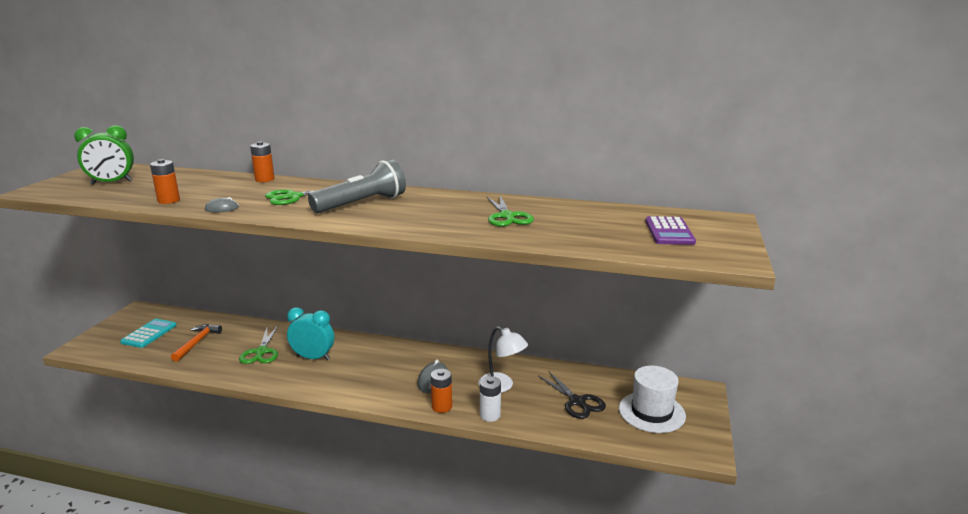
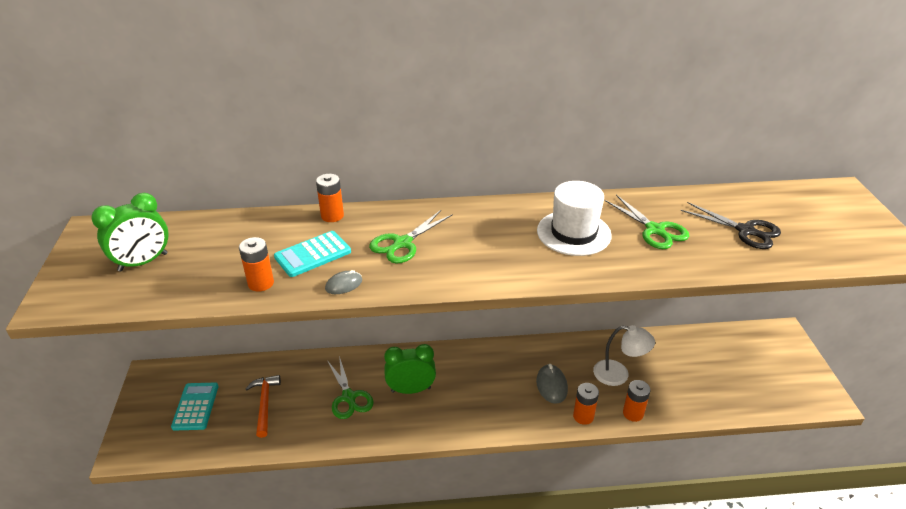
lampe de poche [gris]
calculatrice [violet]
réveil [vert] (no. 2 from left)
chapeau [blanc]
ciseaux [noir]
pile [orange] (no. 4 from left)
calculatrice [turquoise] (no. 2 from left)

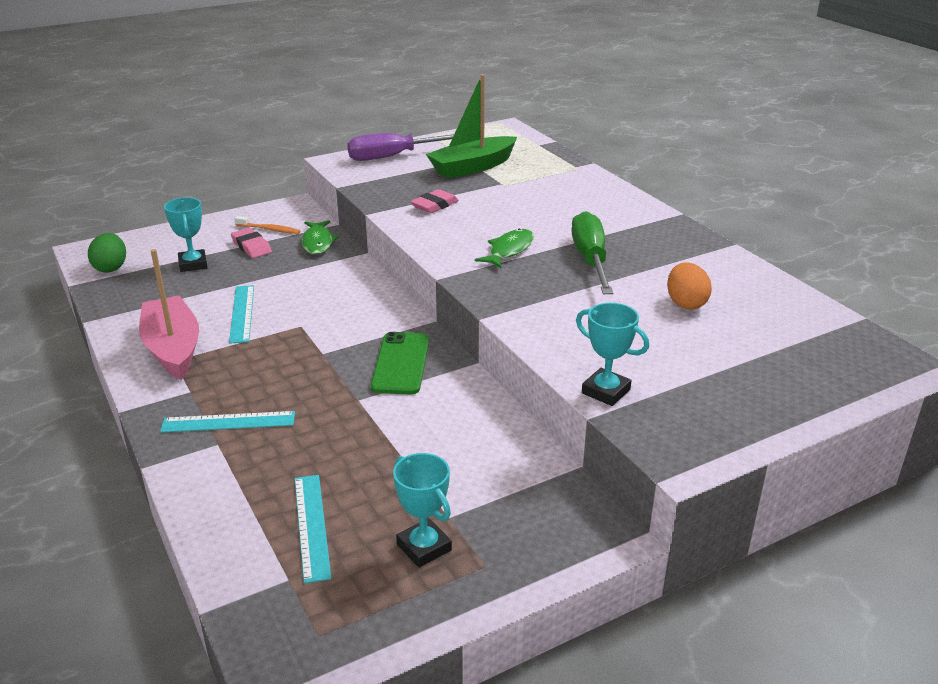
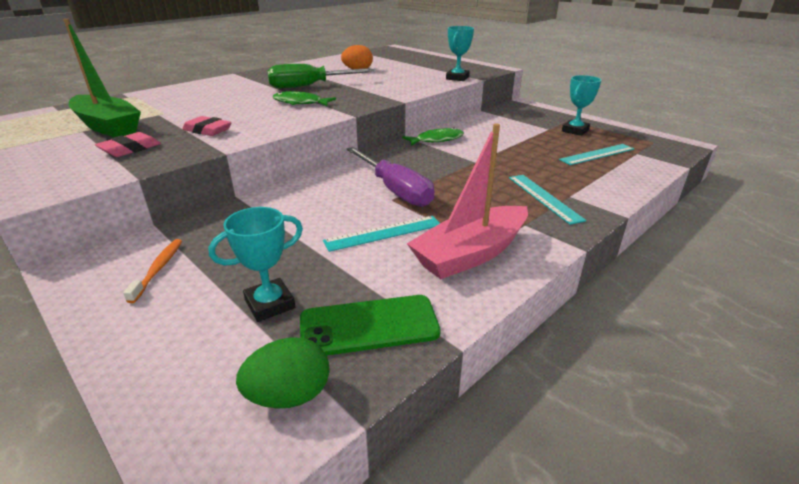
tournevis [violet]
poisson [vert] (no. 2 from left)
gomme [rose] (no. 1 from left)
téléphone [vert]

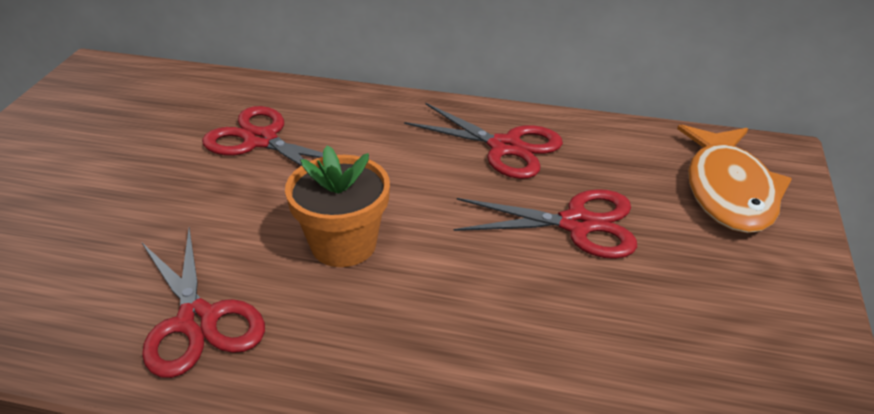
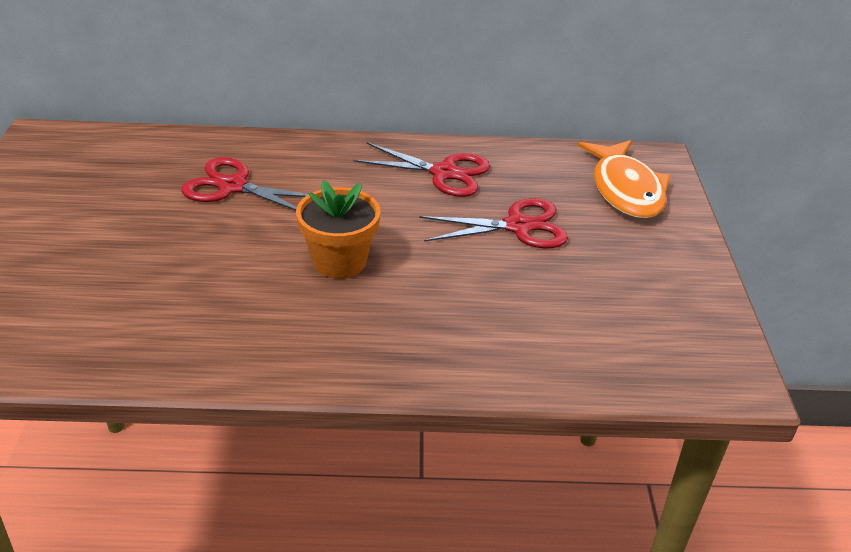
ciseaux [rouge] (no. 1 from left in the first image)

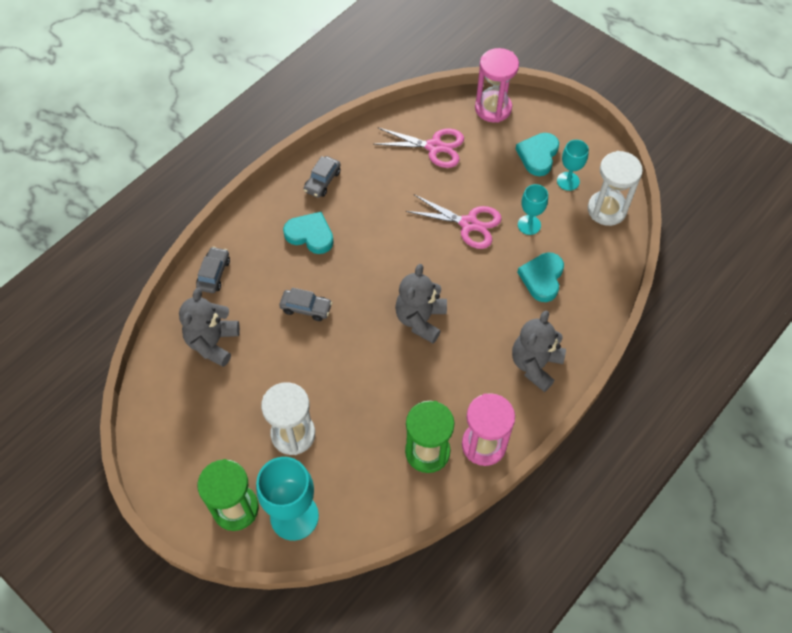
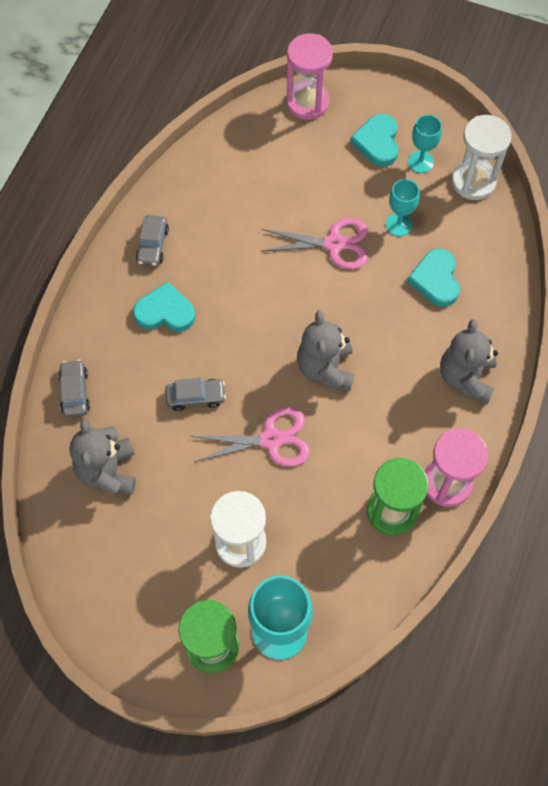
ciseaux [rose] (no. 1 from left)

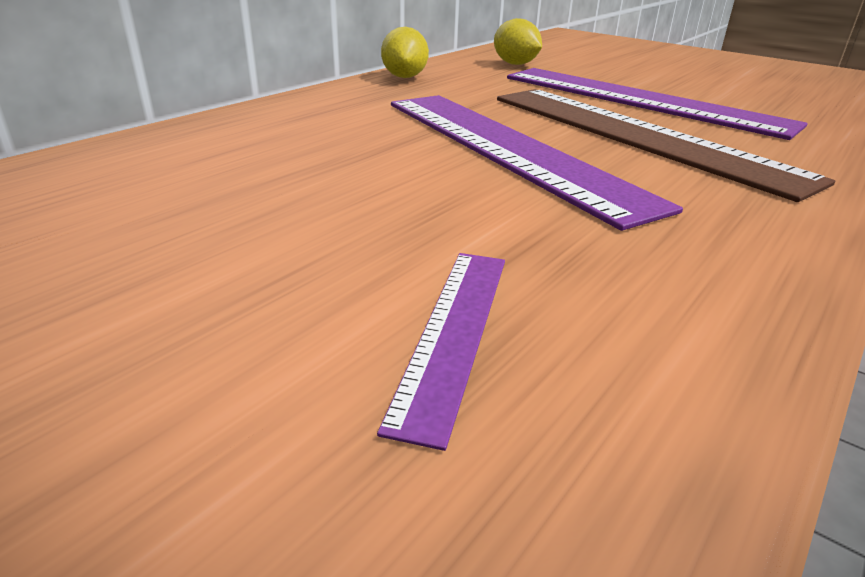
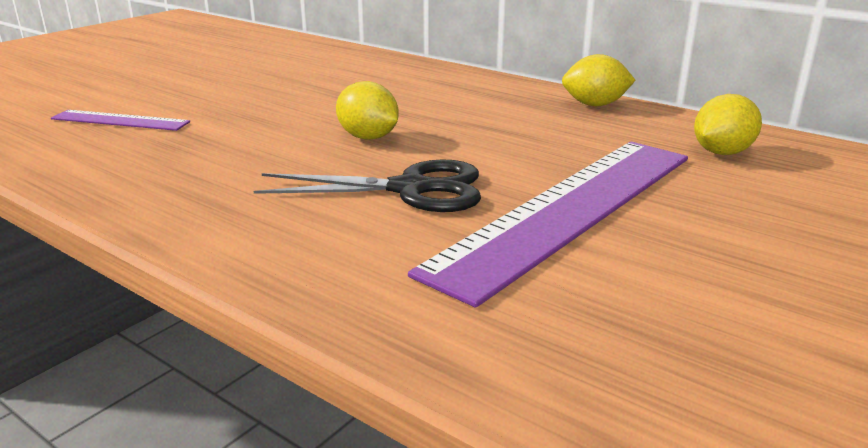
ciseaux [noir]
citron [jaune] (no. 1 from left)

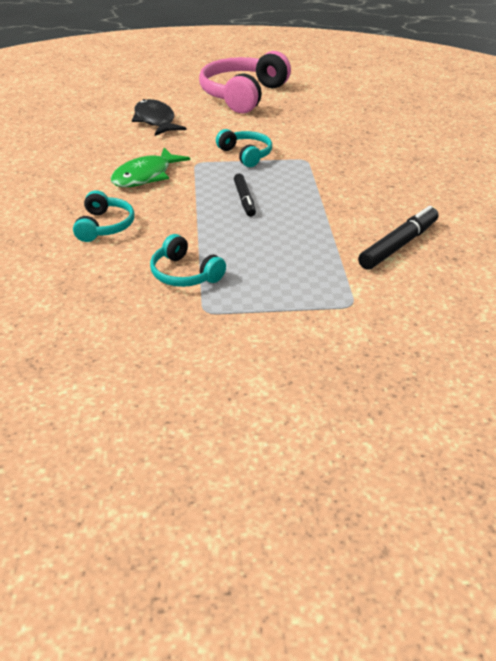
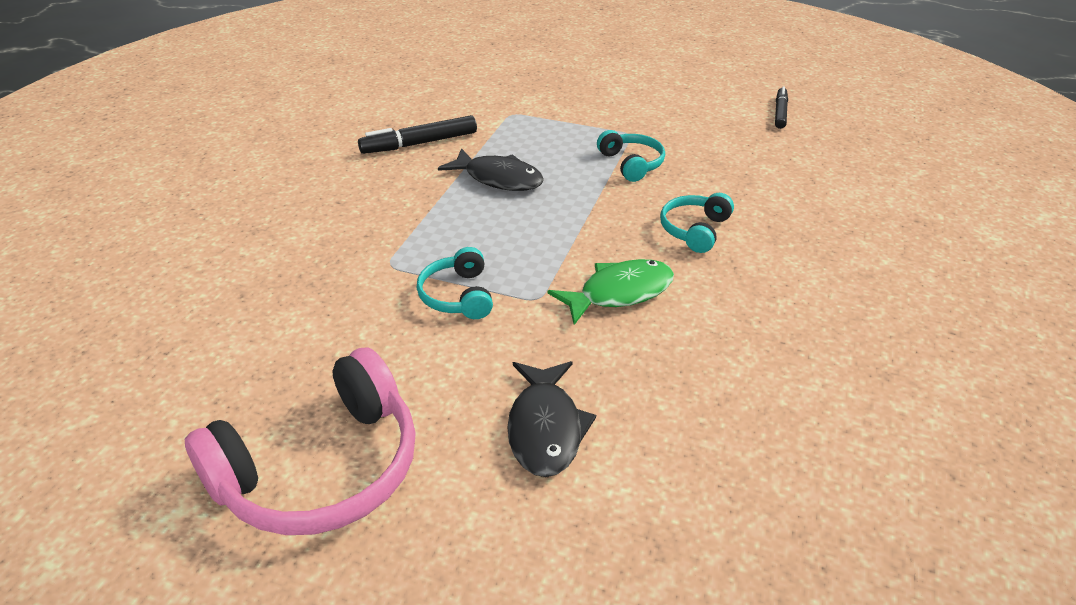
feutre [noir] (no. 2 from left)
poisson [noir] (no. 1 from left)

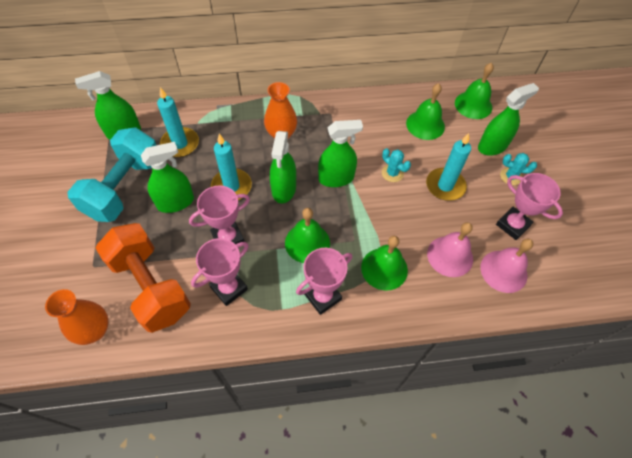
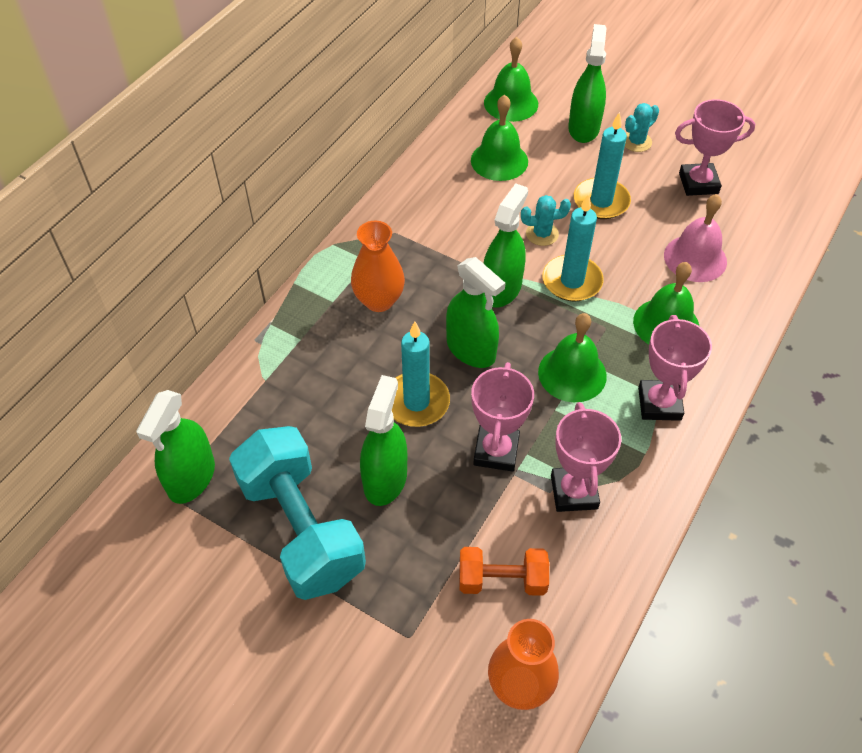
bougie [turquoise] (no. 2 from left)
haltère [orange]
cloche [rose] (no. 2 from left in the first image)

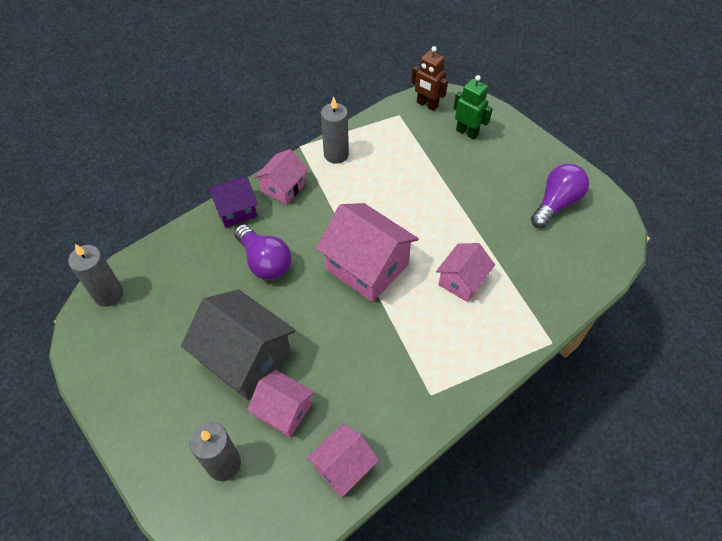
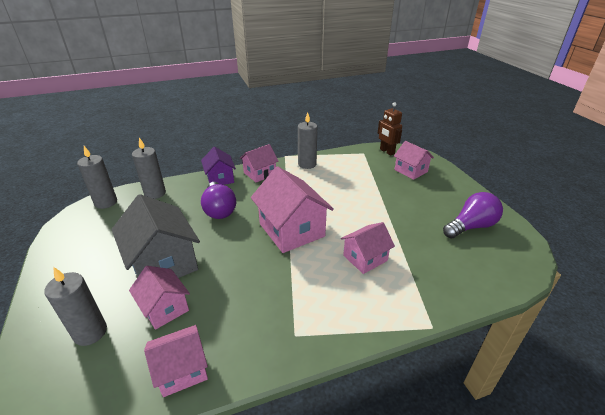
maison [rose] (no. 6 from left)
maison [violet]
bougie [gris] (no. 3 from left)

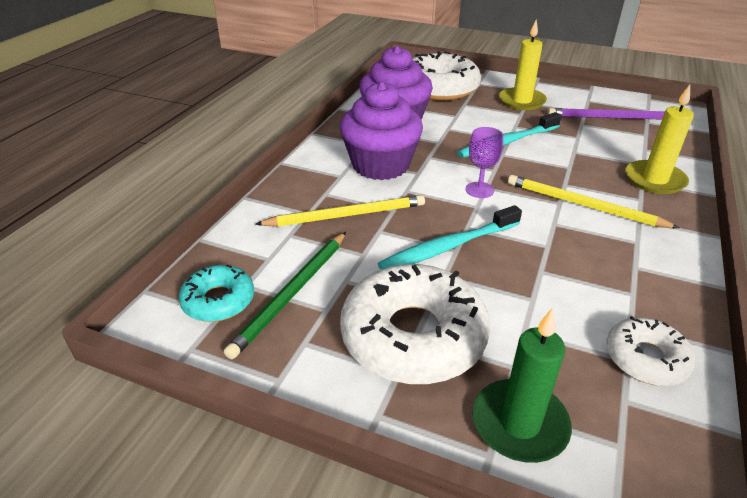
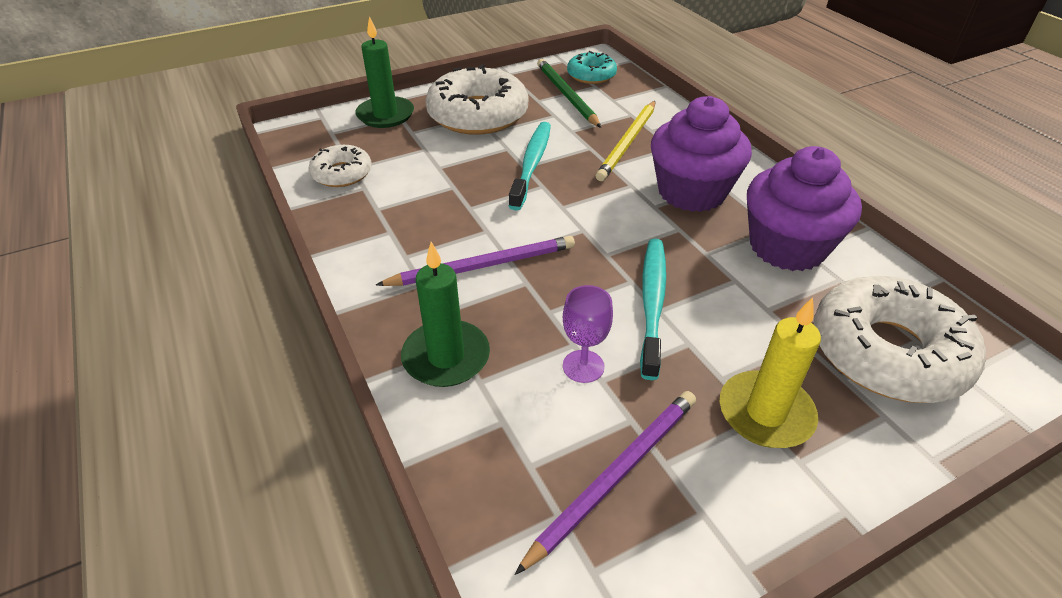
bougie [vert] (no. 2 from left)
verre à pied [violet]
crayon [violet] (no. 1 from left)

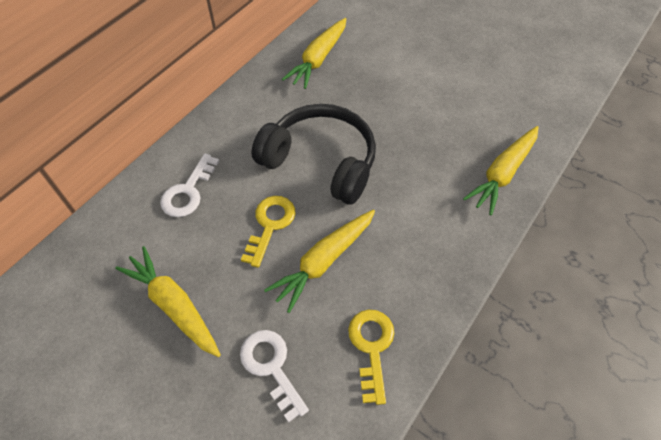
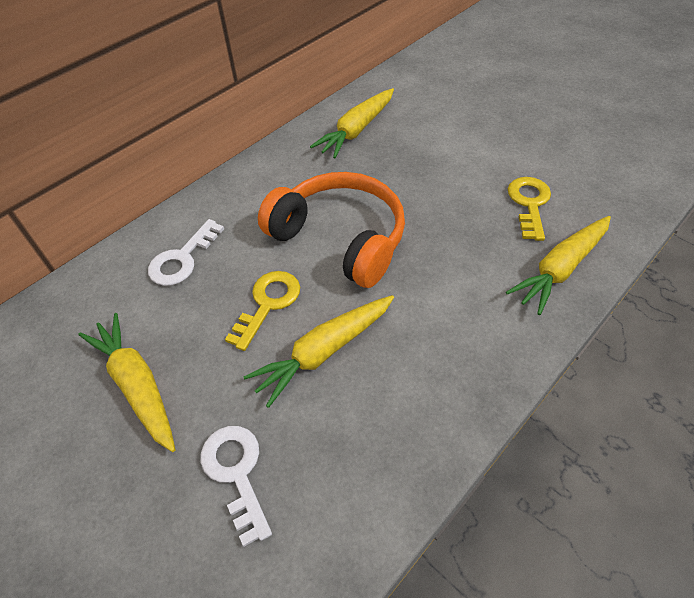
casque audio [orange]
clé [jaune] (no. 2 from left)

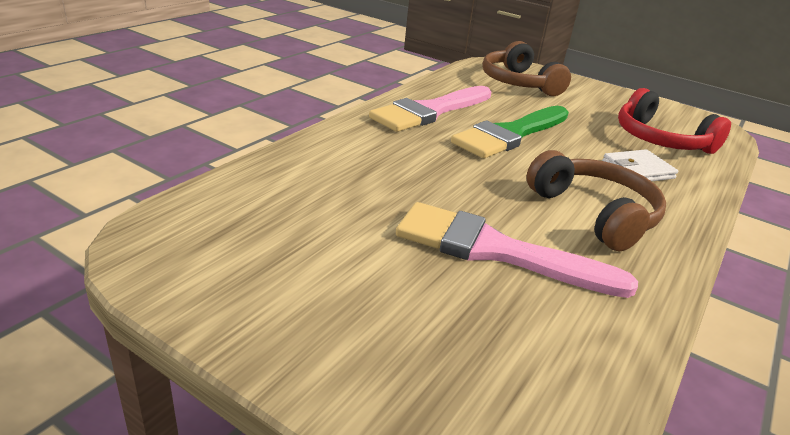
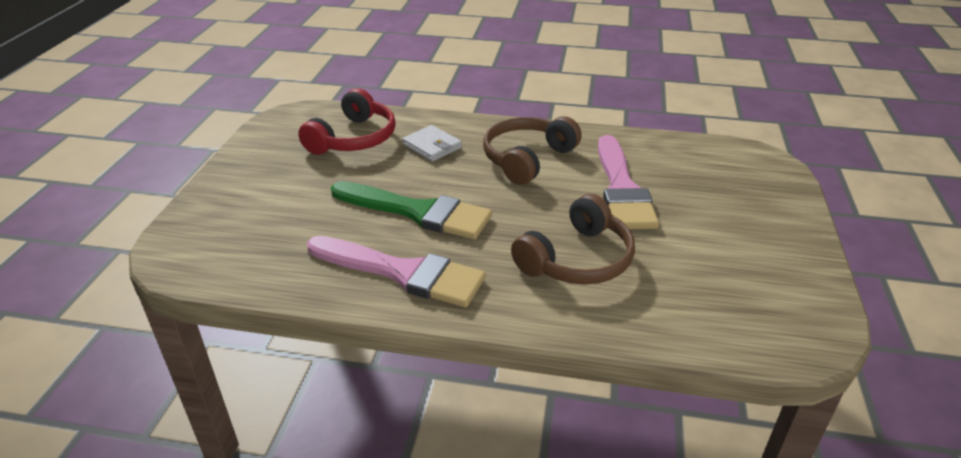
casque audio [marron] (no. 2 from left)

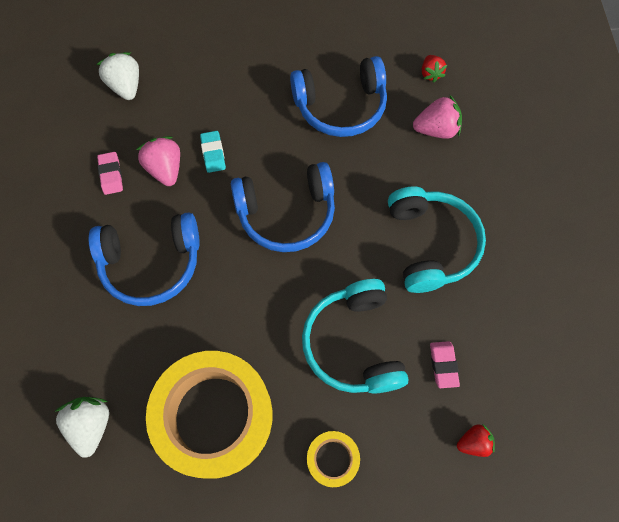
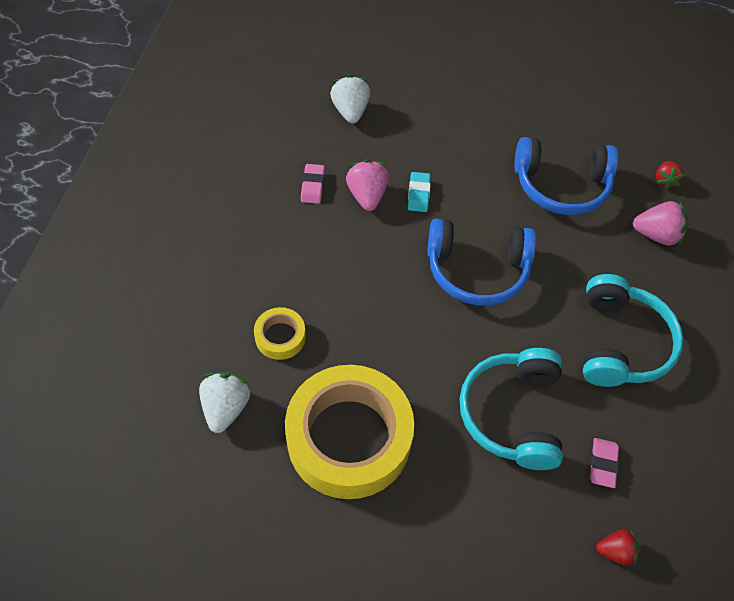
casque audio [bleu] (no. 1 from left in the first image)
ruban adhésif [jaune] (no. 1 from left)

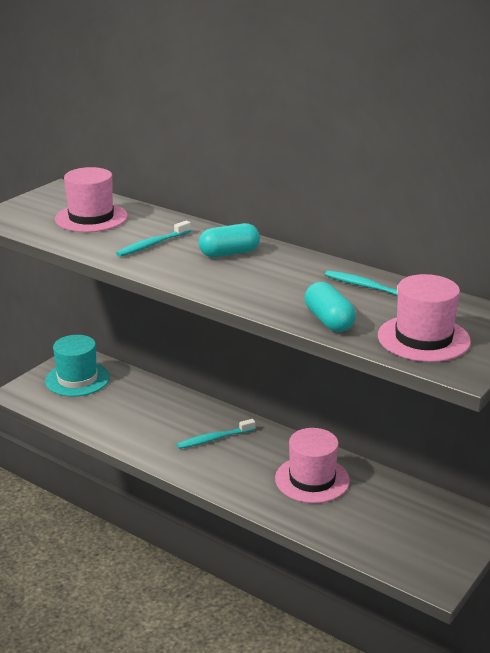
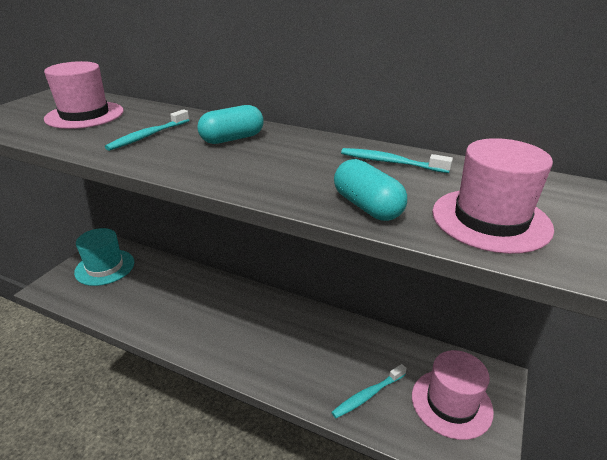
brosse à dents [turquoise] (no. 2 from left)
chapeau [rose] (no. 2 from left)

